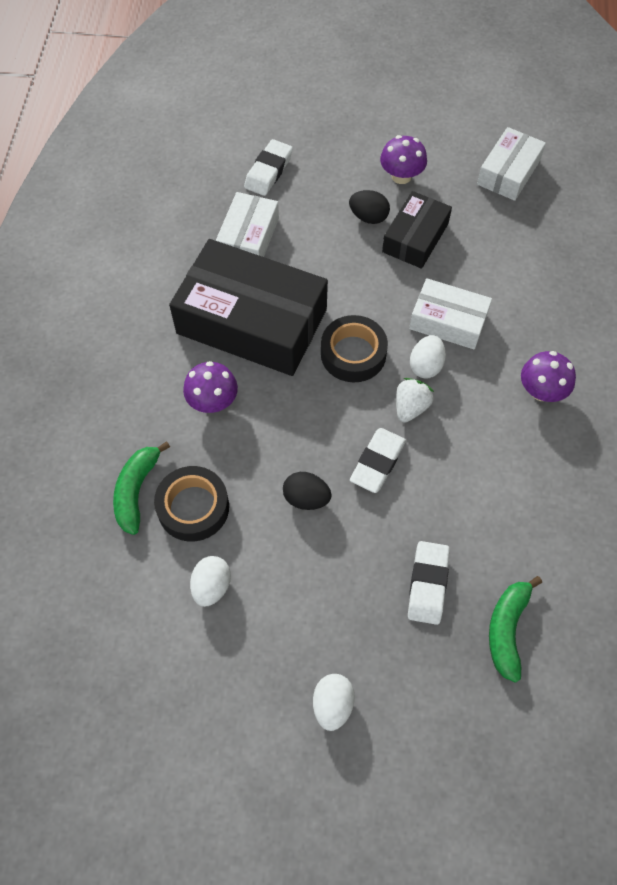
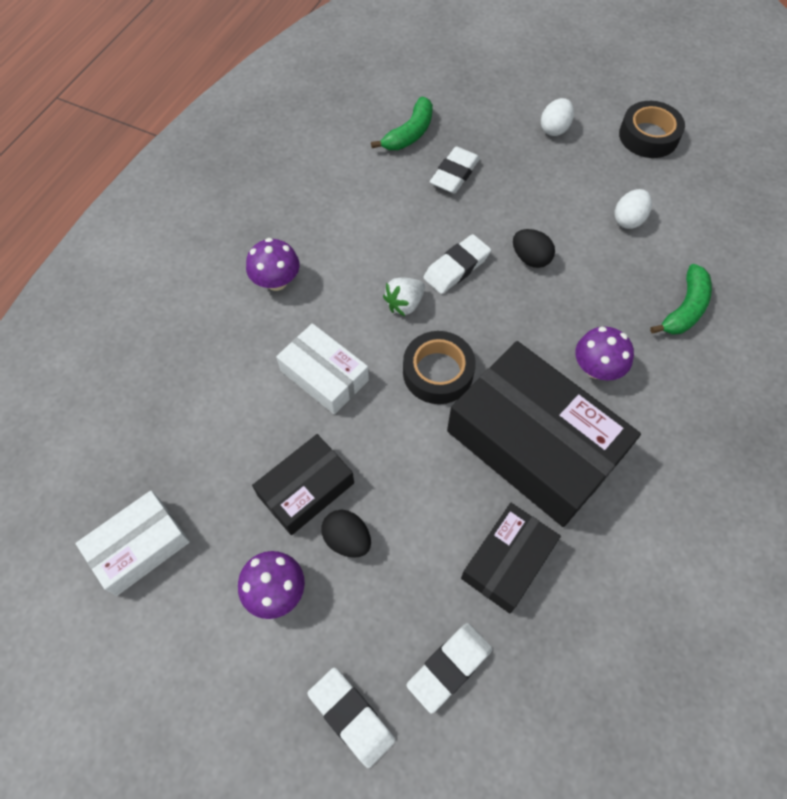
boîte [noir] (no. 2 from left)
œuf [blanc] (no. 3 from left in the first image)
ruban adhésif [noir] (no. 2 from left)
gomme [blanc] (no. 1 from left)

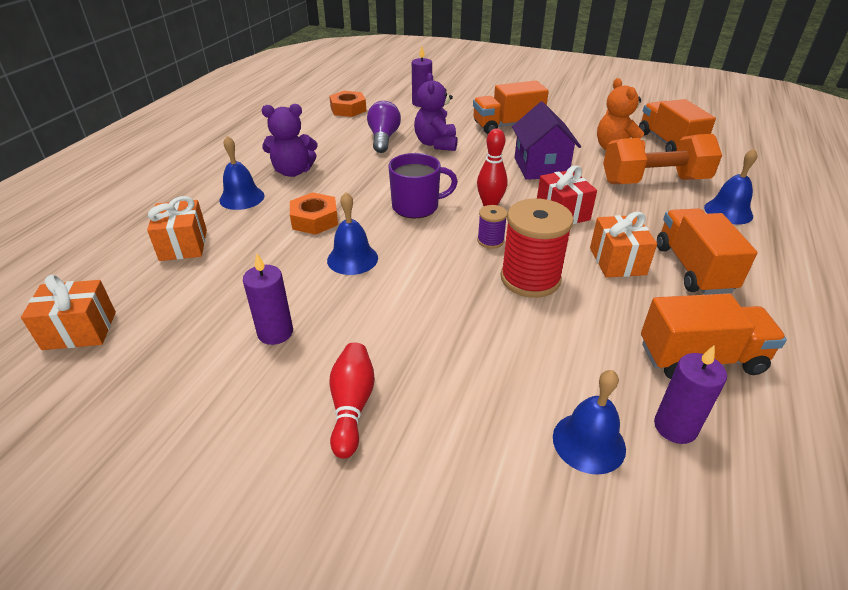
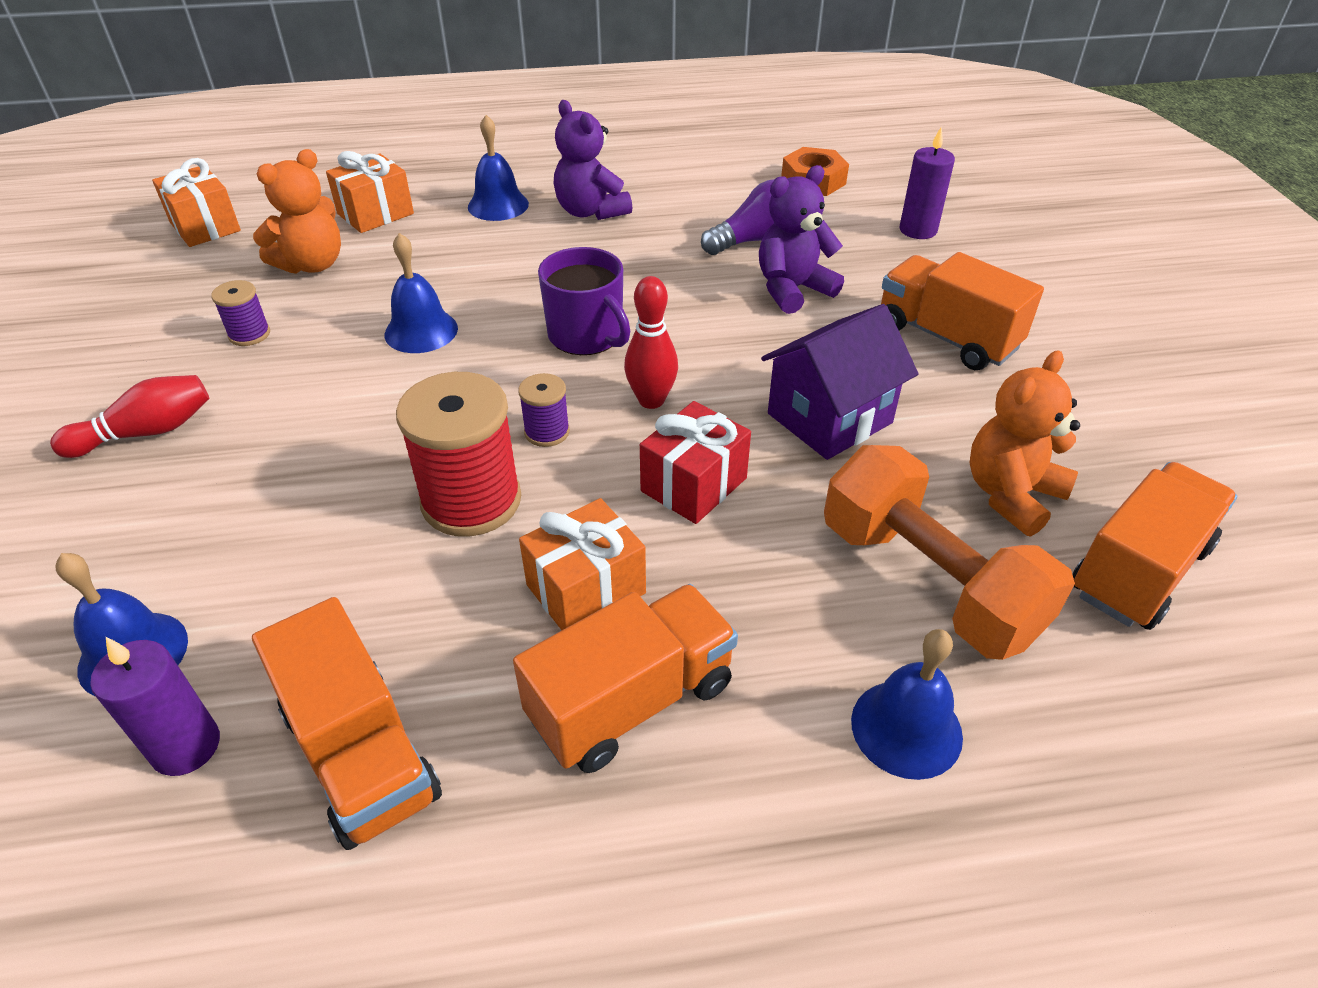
écrou [orange] (no. 1 from left in the first image)
bobine [violet] (no. 1 from left)
ours en peluche [orange] (no. 1 from left)

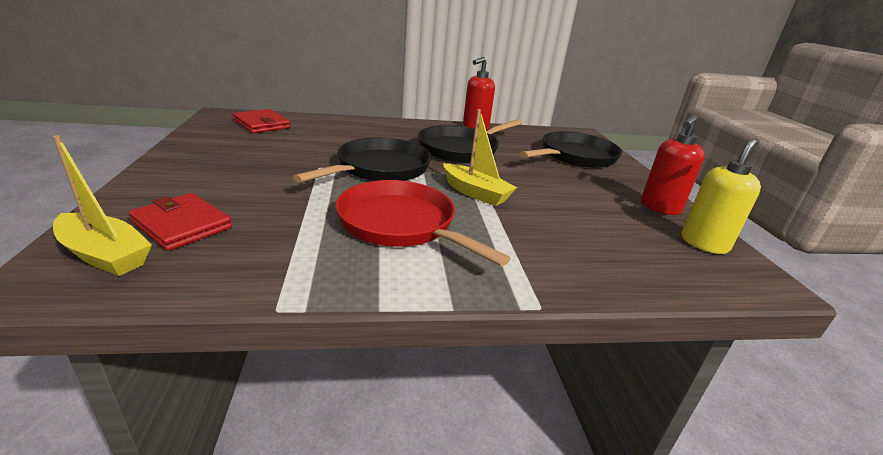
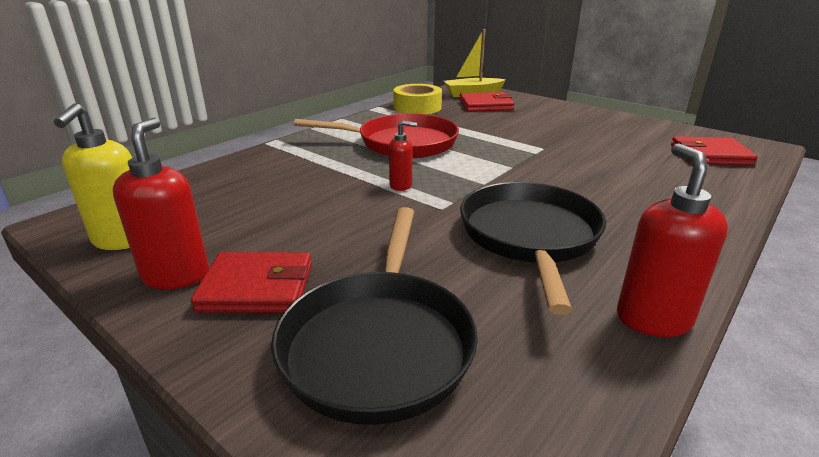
distributeur de savon [rouge] (no. 2 from left)
poêle [noir] (no. 1 from left in the first image)
ruban adhésif [jaune]
portefeuille [rouge] (no. 1 from left)

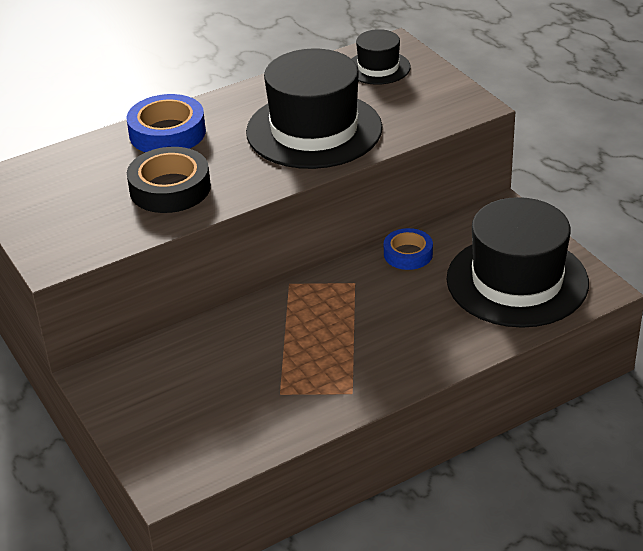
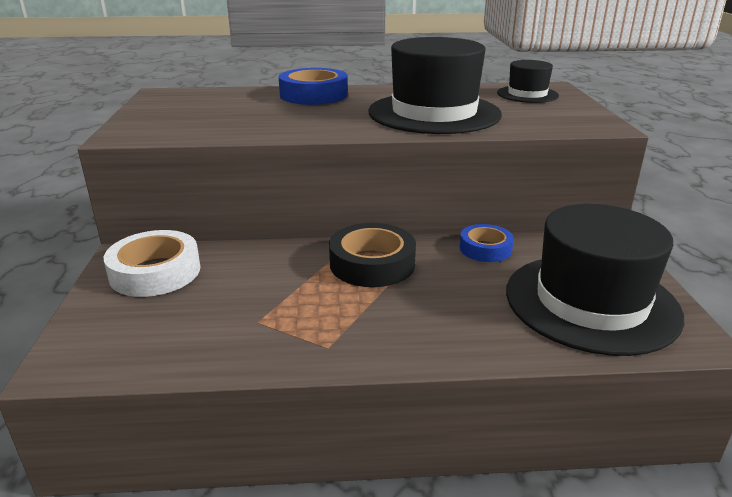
ruban adhésif [noir]
ruban adhésif [blanc]

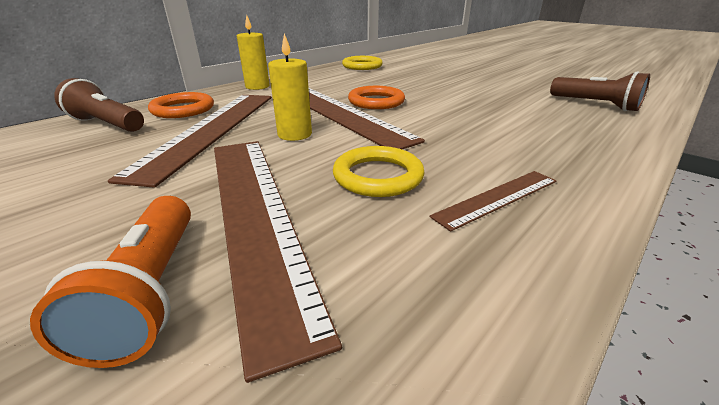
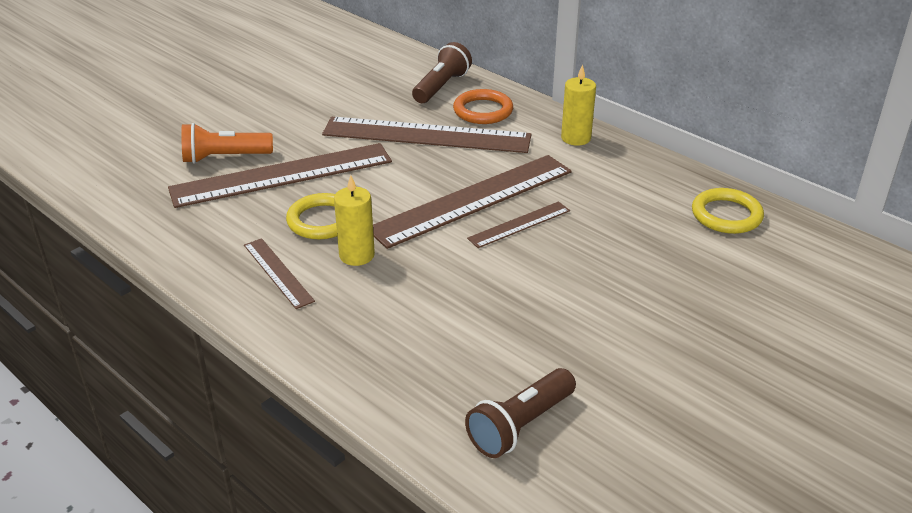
bougie [jaune] (no. 1 from left)
règle [marron] (no. 5 from left)

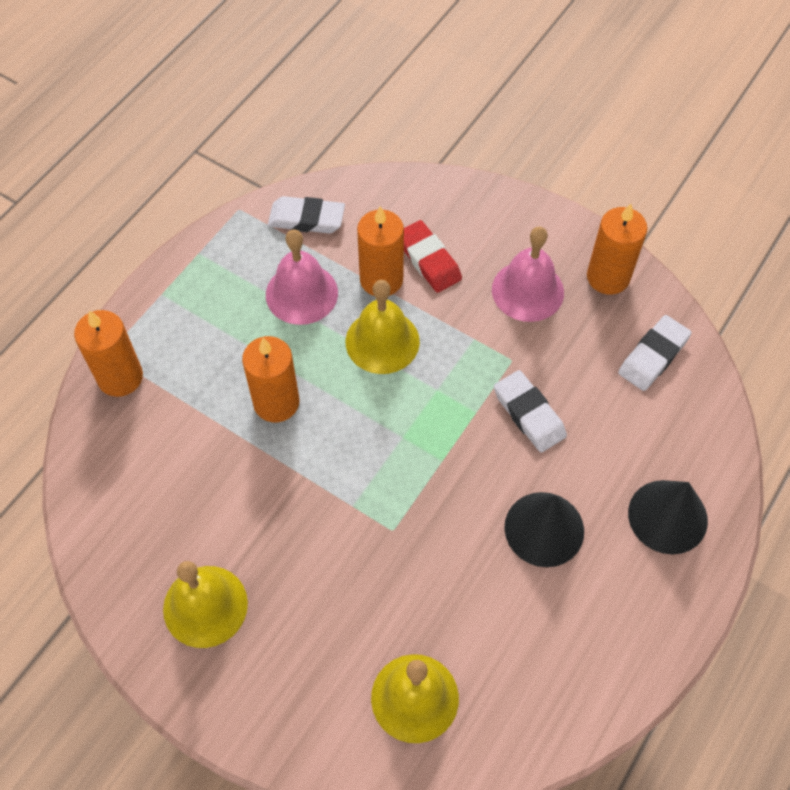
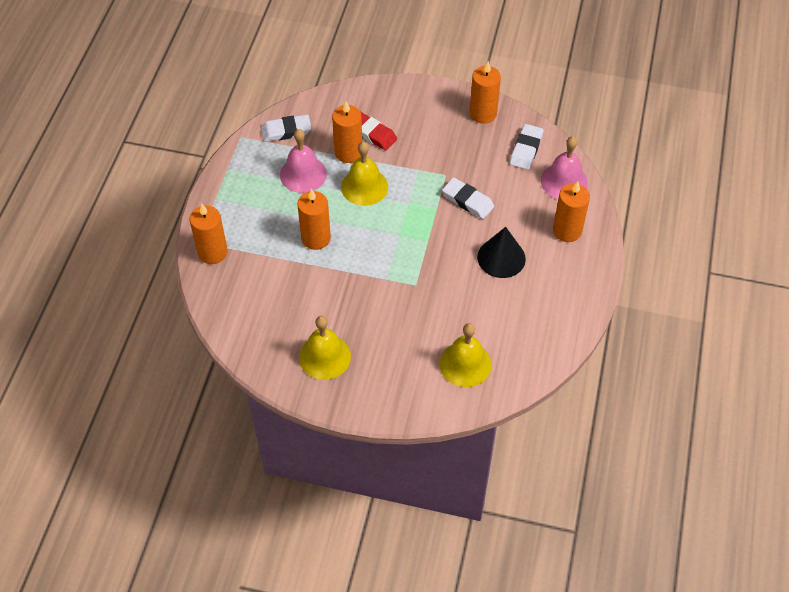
cloche [rose] (no. 2 from left)
bougie [orange] (no. 5 from left)

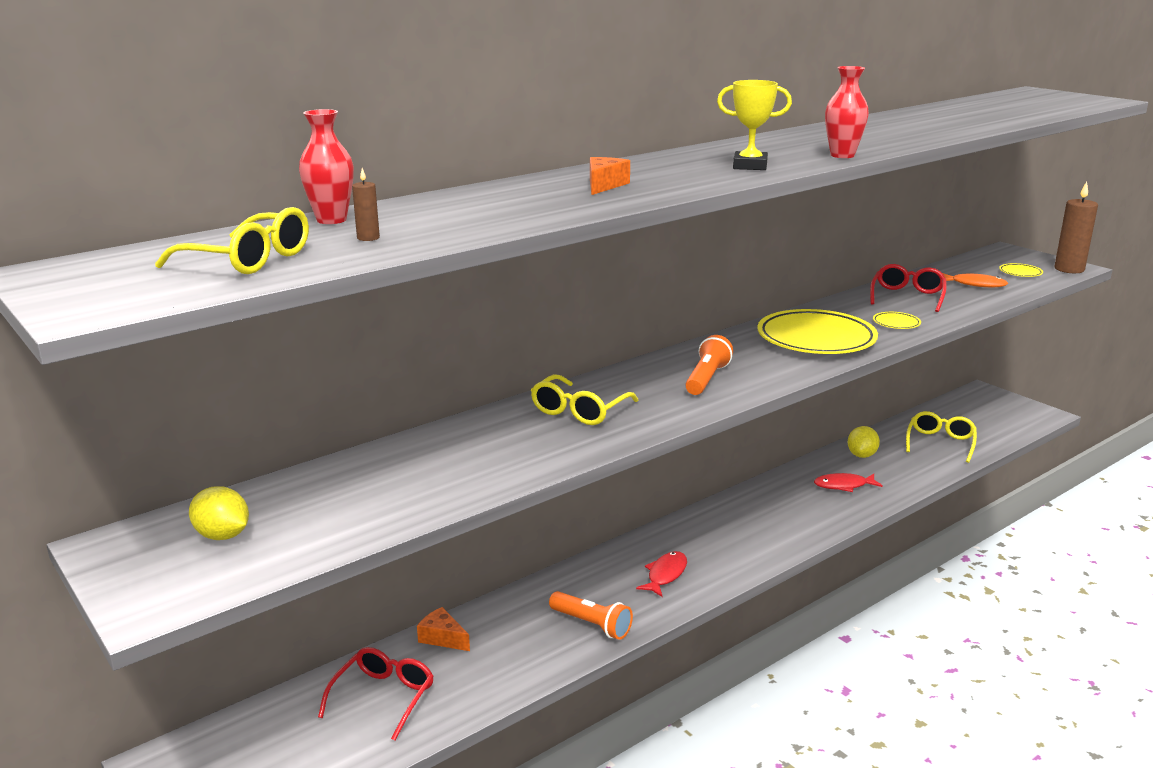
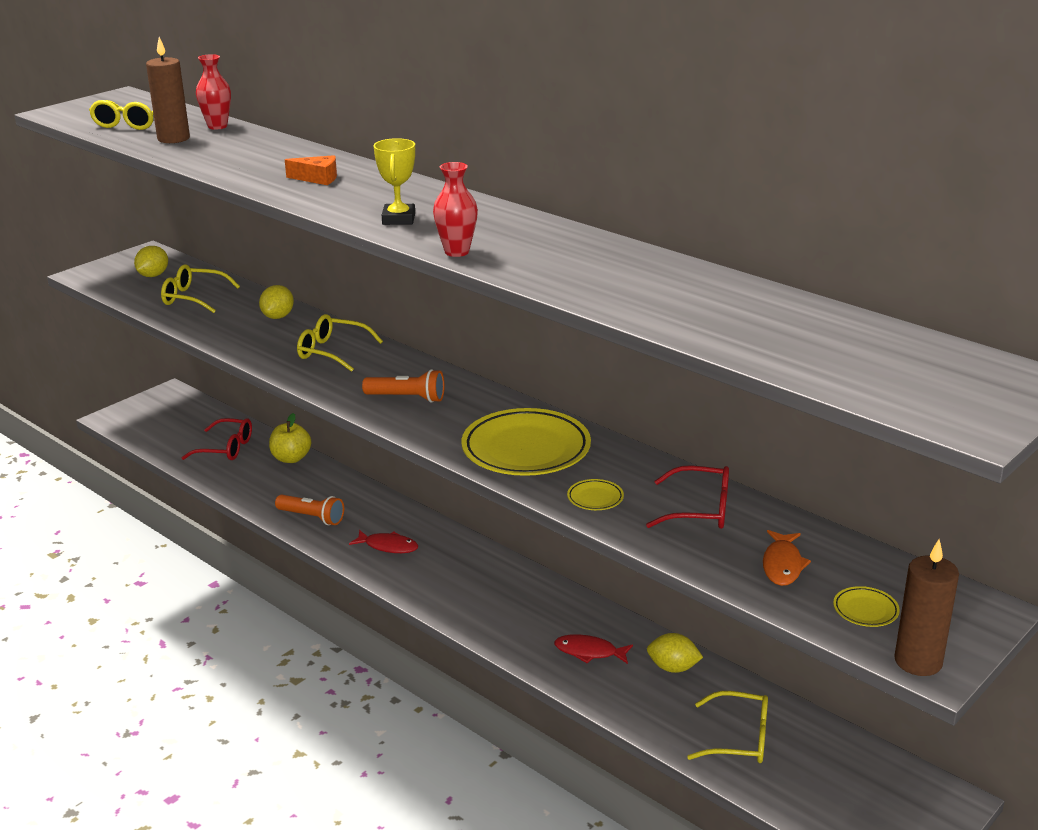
bougie [marron] (no. 1 from left)
poisson [rouge] (no. 2 from left)
lampe de poche [orange] (no. 1 from left)
pomme [jaune]
lunettes [jaune] (no. 2 from left)
citron [jaune] (no. 2 from left)

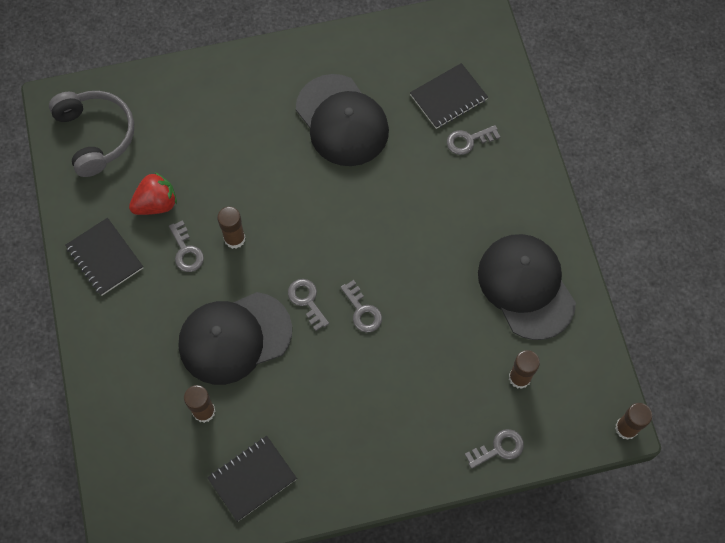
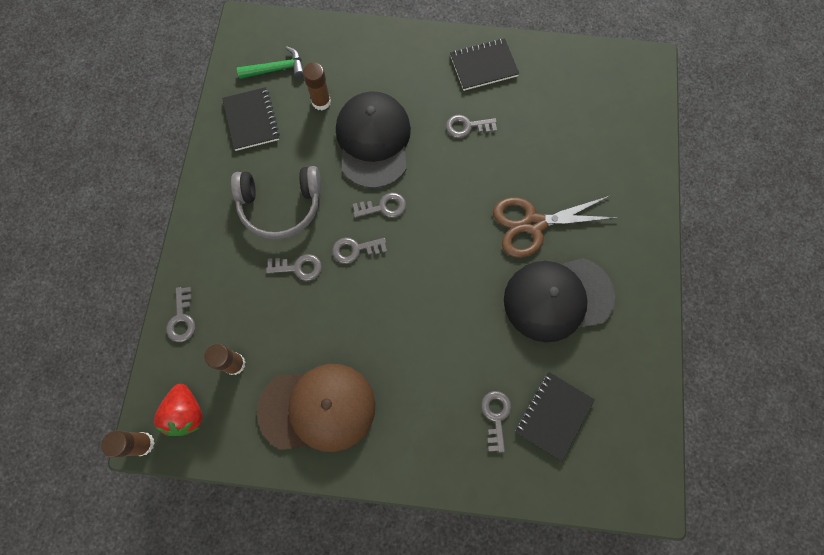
carnet [noir] (no. 3 from left)
casque audio [gris]
fraise [rouge]
bâton de colle [marron] (no. 2 from left in the first image)
casquette [marron]
marteau [vert]
ciseaux [marron]
clé [gris] (no. 2 from left)

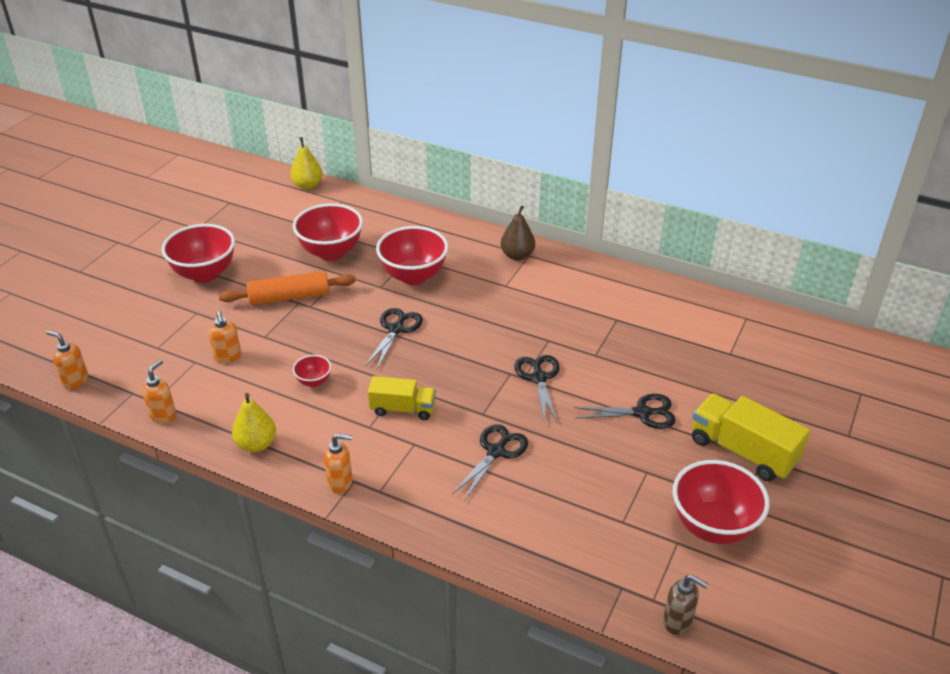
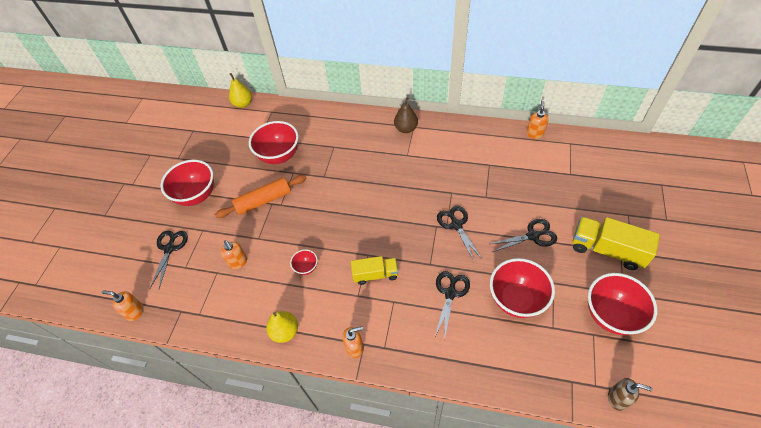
bol [rouge] (no. 4 from left)
ciseaux [noir] (no. 1 from left)
distributeur de savon [orange] (no. 4 from left)

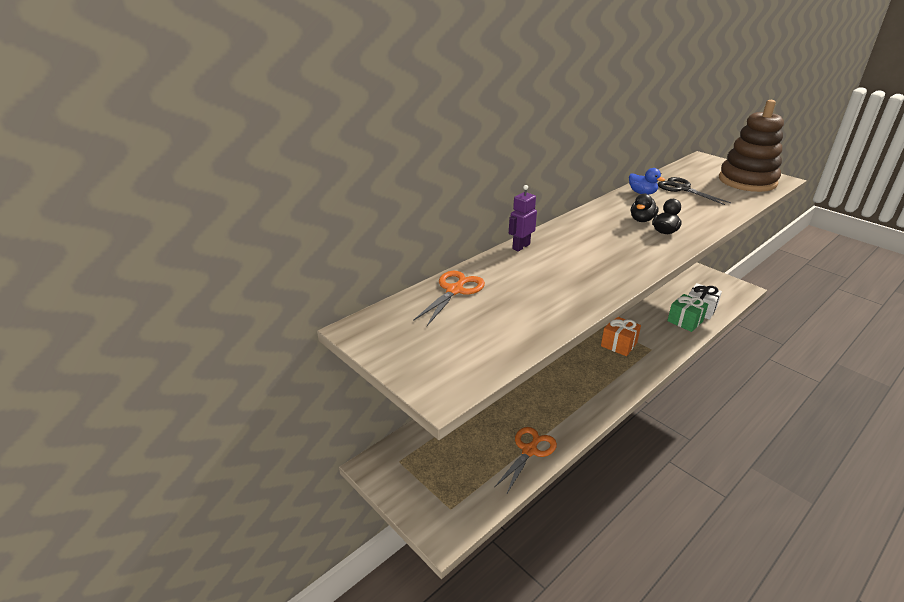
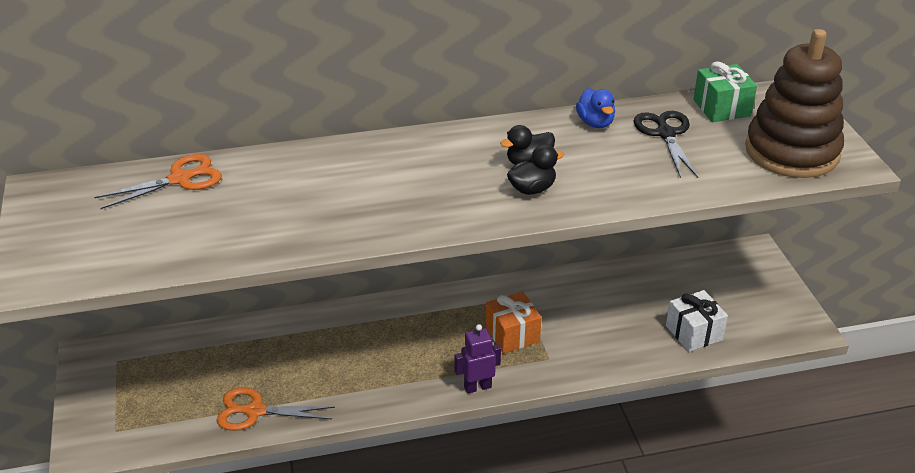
robot [violet]
cadeau [vert]
ciseaux [orange] (no. 2 from left)

